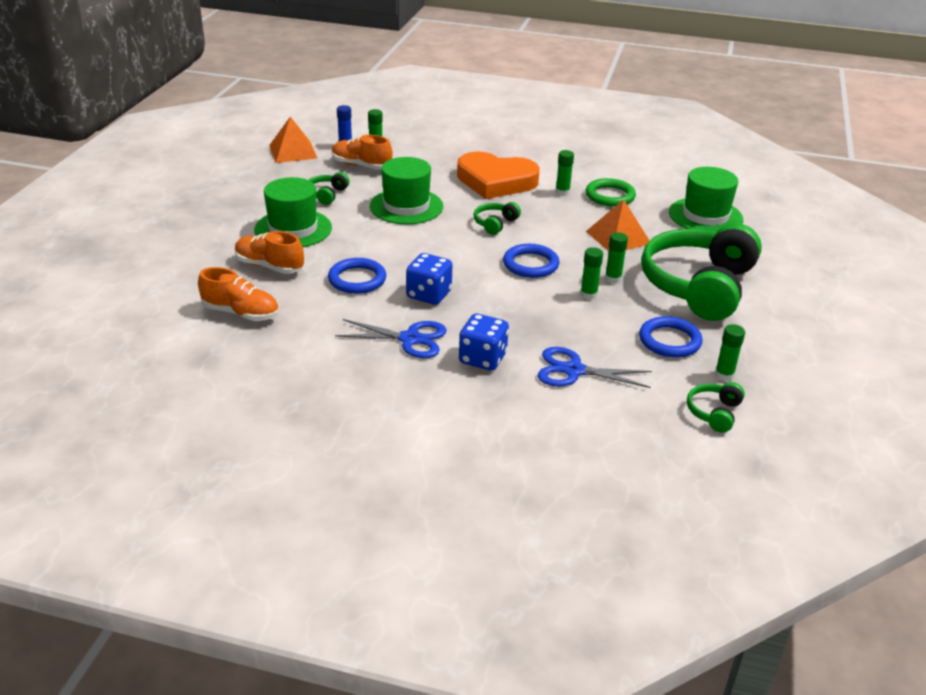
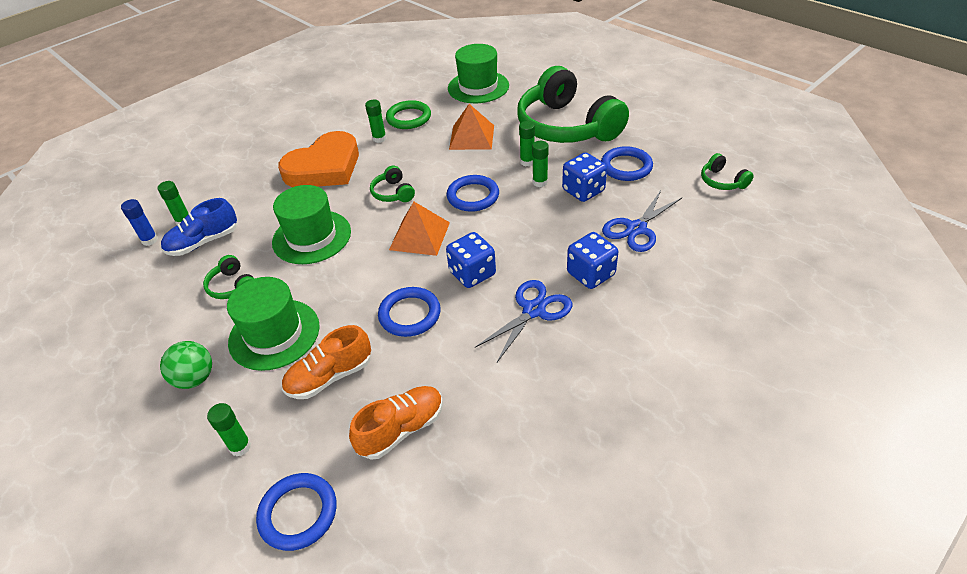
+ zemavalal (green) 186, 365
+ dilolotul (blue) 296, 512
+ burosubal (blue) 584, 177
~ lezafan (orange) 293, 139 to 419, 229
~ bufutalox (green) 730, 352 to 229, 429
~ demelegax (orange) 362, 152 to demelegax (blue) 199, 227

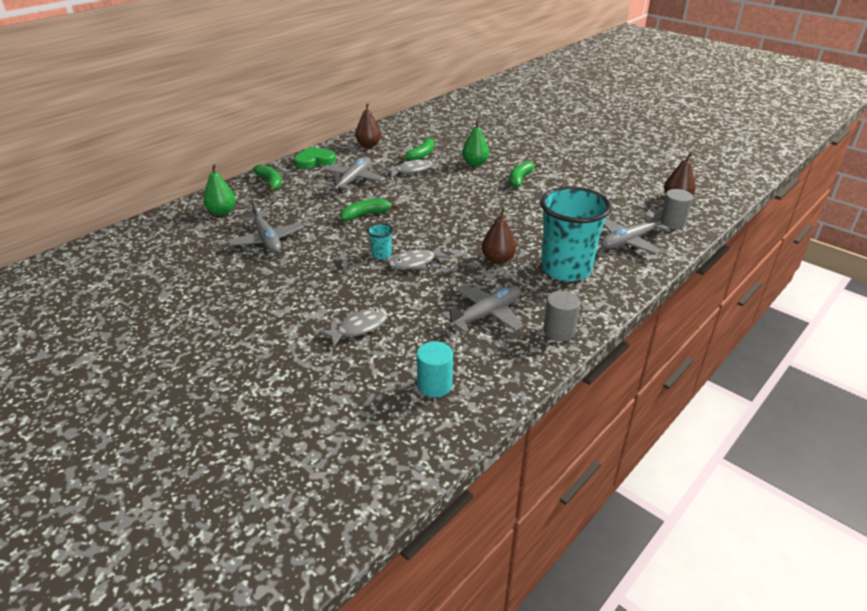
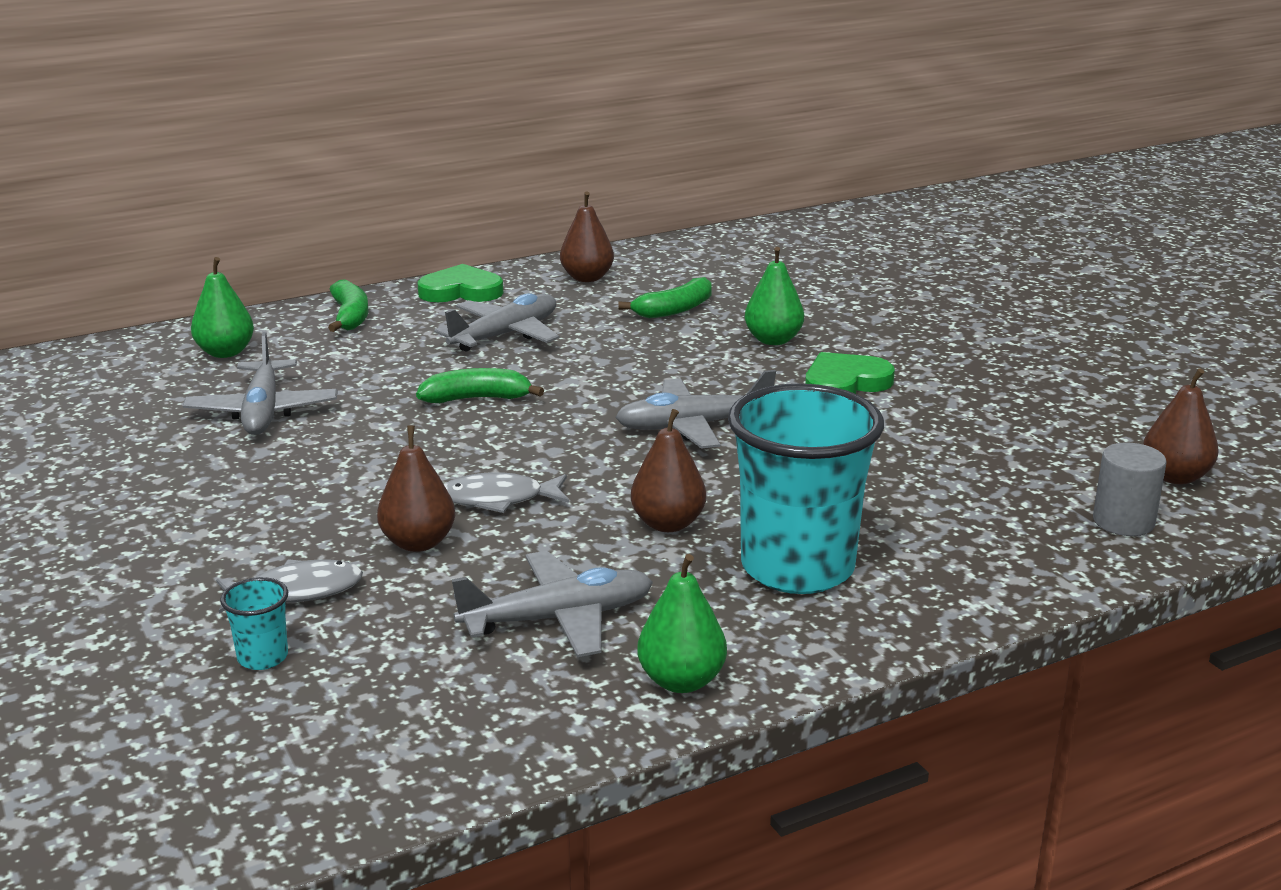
- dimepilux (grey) 408, 168
- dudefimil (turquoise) 435, 369
+ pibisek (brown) 416, 489
~ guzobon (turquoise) 380, 241 to 254, 623
~ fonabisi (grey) 635, 230 to 695, 409
~ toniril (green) 525, 174 to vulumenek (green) 850, 373
~ dudefimil (grey) 561, 316 to pibisek (green) 682, 623

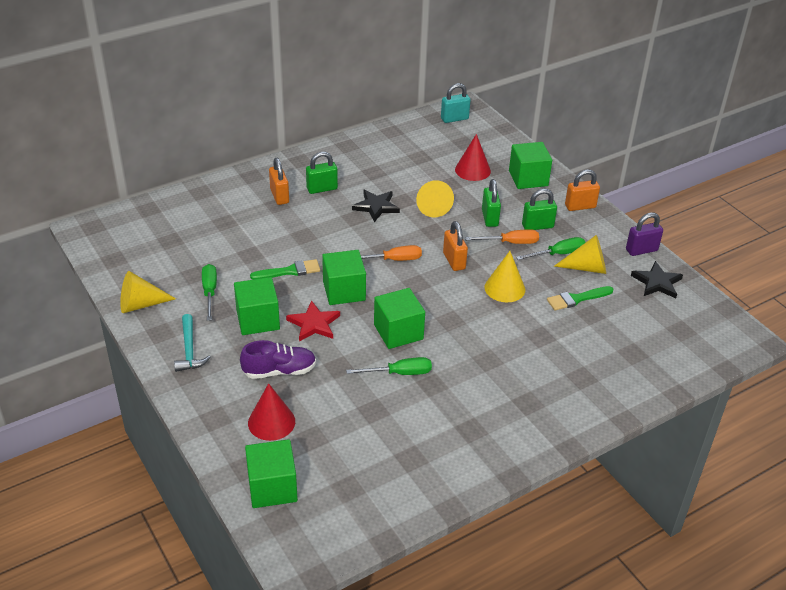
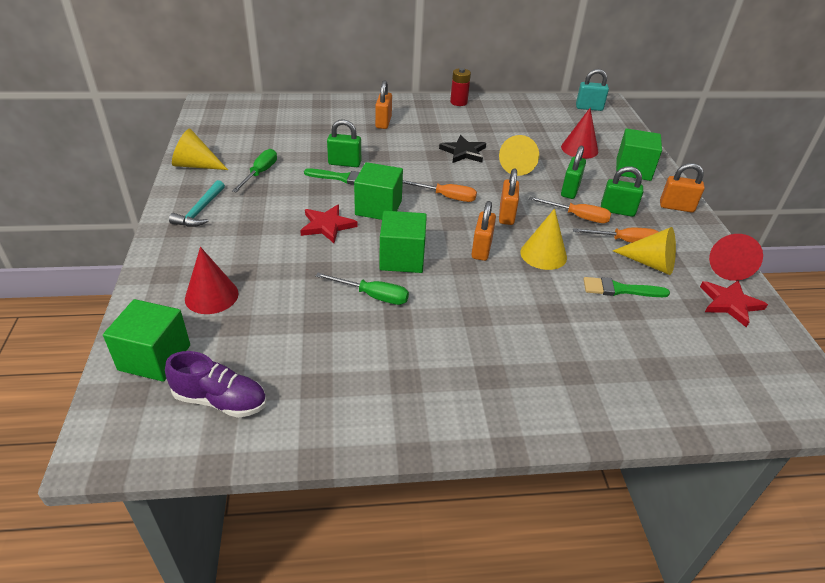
- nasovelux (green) 257, 306
+ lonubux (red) 460, 87
+ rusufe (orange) 483, 231
~ demelegax (purple) 278, 359 to 216, 384
~ rusufe (green) 322, 173 to 344, 143
~ rusufe (purple) 644, 234 to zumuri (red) 736, 257
~ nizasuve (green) 551, 248 to nizasuve (orange) 615, 235
~ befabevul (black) 657, 279 to befabevul (red) 734, 304

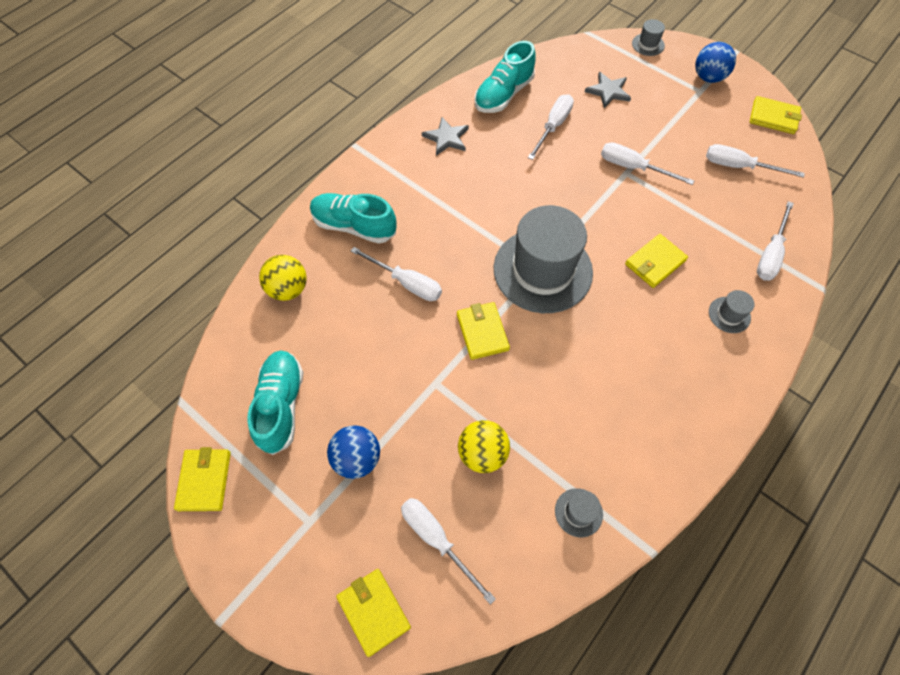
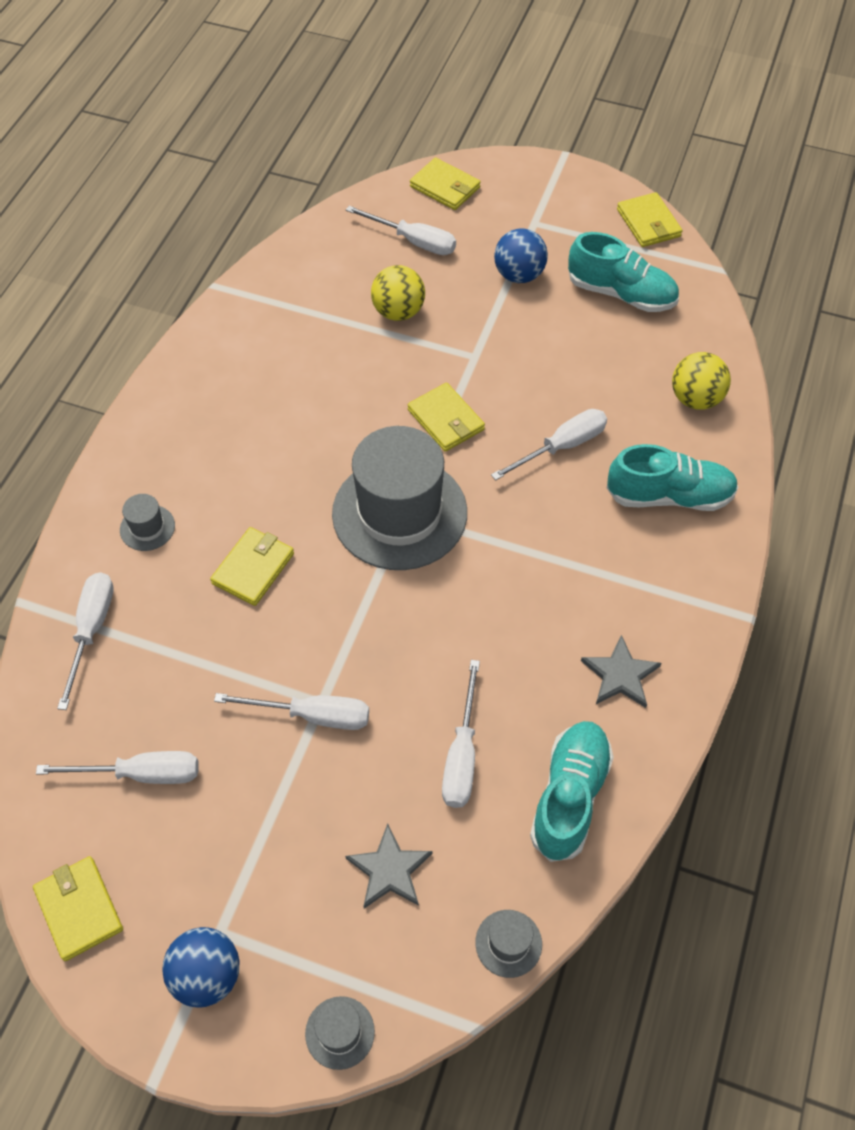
~ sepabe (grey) 579, 512 to 508, 944
~ demelegax (turquoise) 275, 403 = 623, 272 45 degrees counterclockwise
~ nizasuve (white) 396, 274 = 549, 444 135 degrees clockwise
~ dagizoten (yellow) 776, 115 = 78, 908 60 degrees clockwise

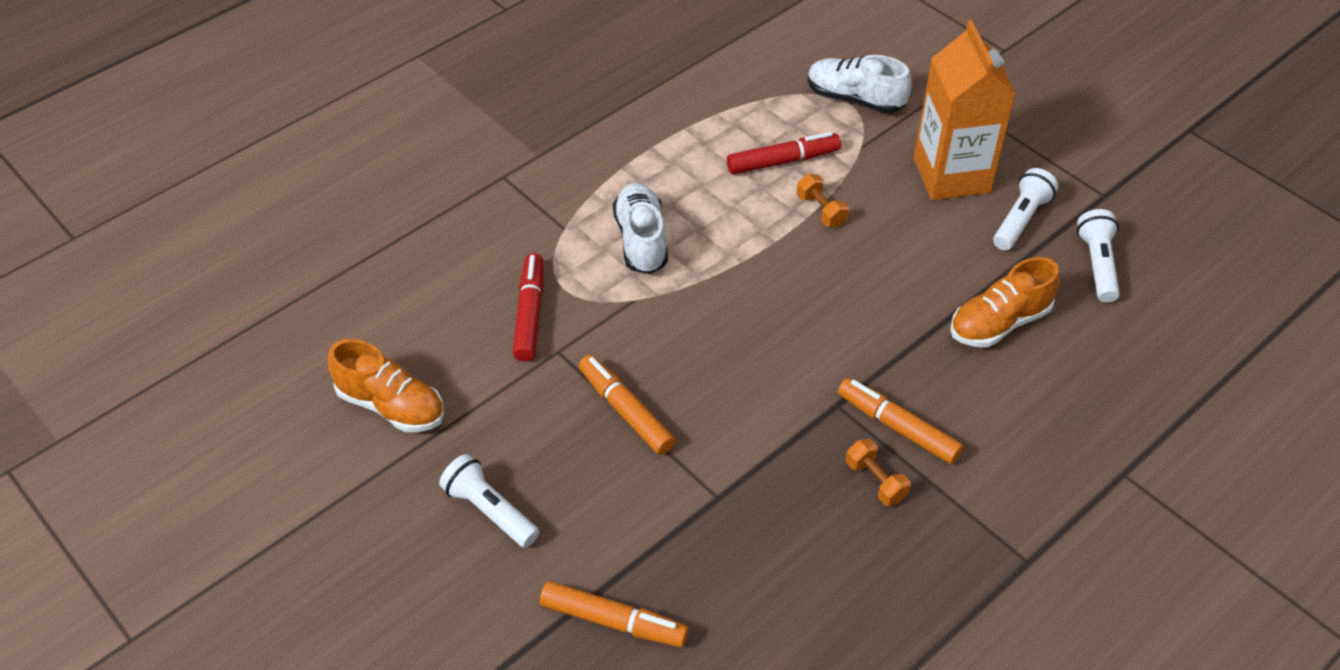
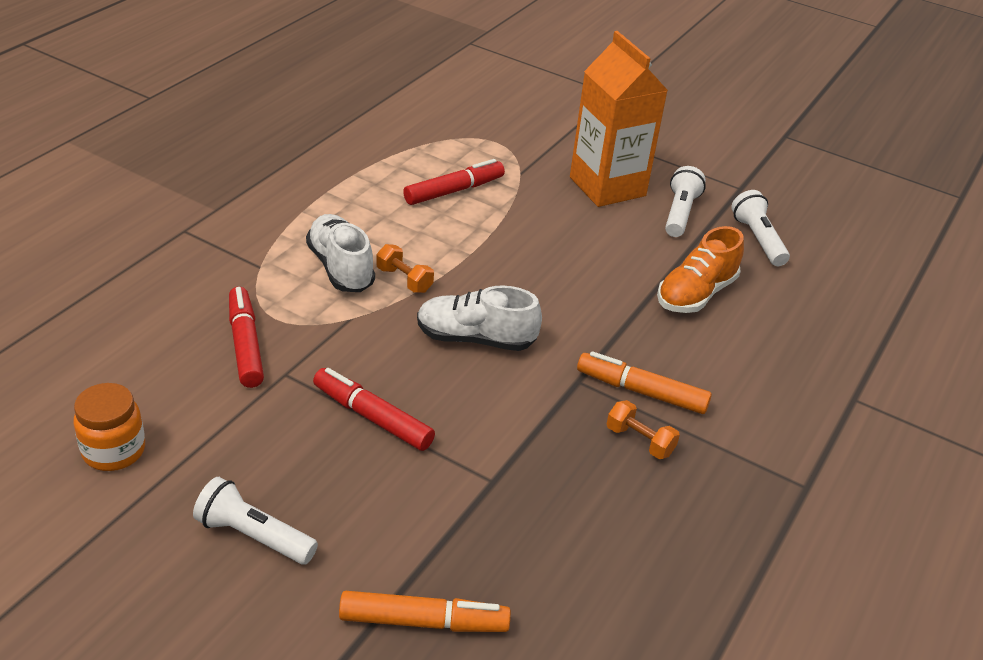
~ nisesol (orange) 823, 200 to 405, 268
~ demelegax (white) 860, 84 to 479, 318
~ demelegax (orange) 386, 385 to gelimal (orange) 109, 427
~ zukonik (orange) 627, 405 to zukonik (red) 374, 409

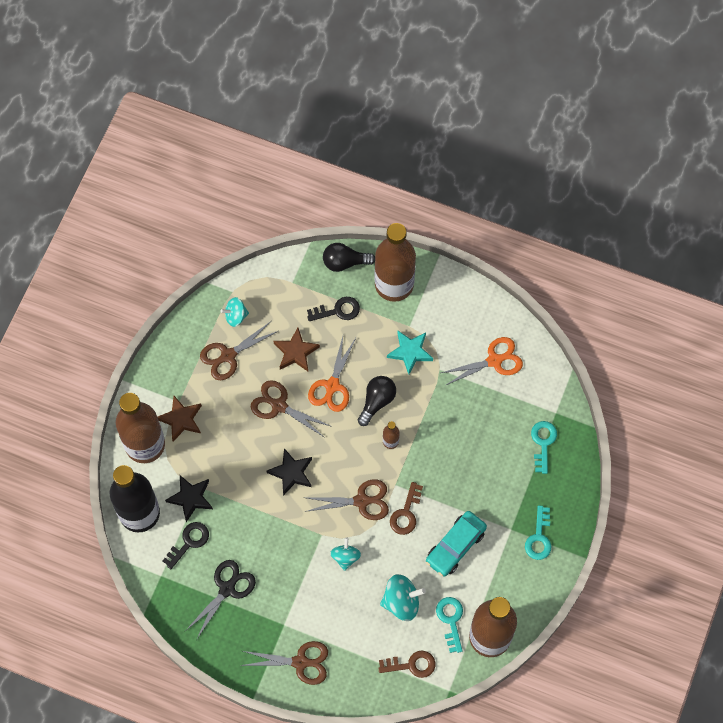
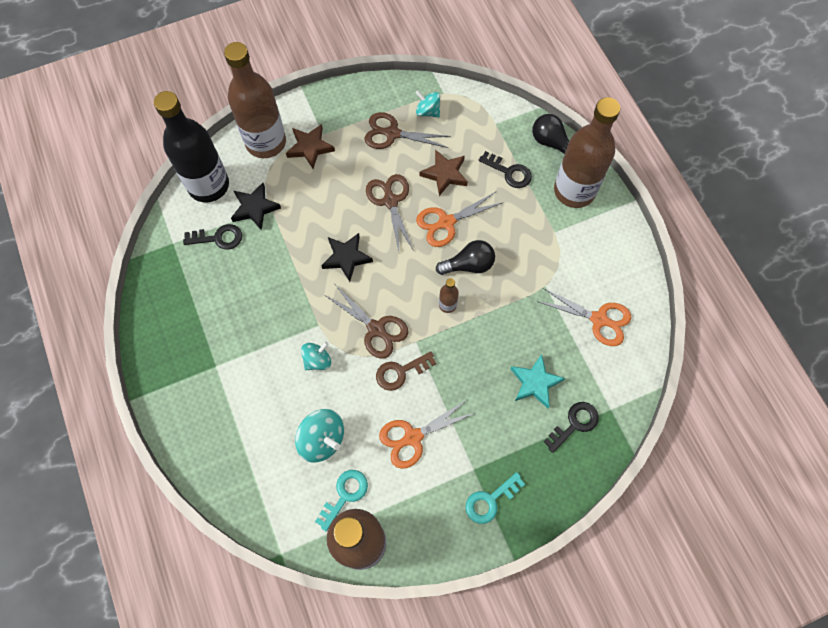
- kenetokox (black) 220, 600
- kenetokox (brown) 284, 663
- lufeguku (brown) 406, 664
~ befabevul (turquoise) 410, 352 to 538, 381
~ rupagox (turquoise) 456, 544 to kenetokox (orange) 426, 434
~ lufeguku (turquoise) 544, 447 to lufeguku (black) 571, 427

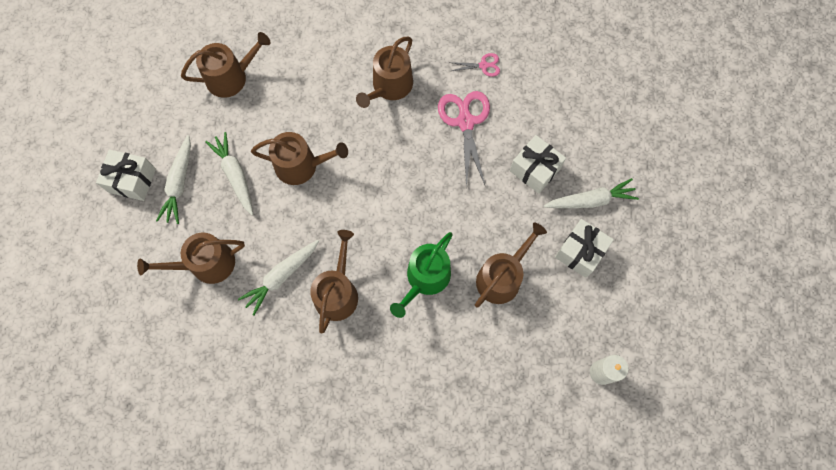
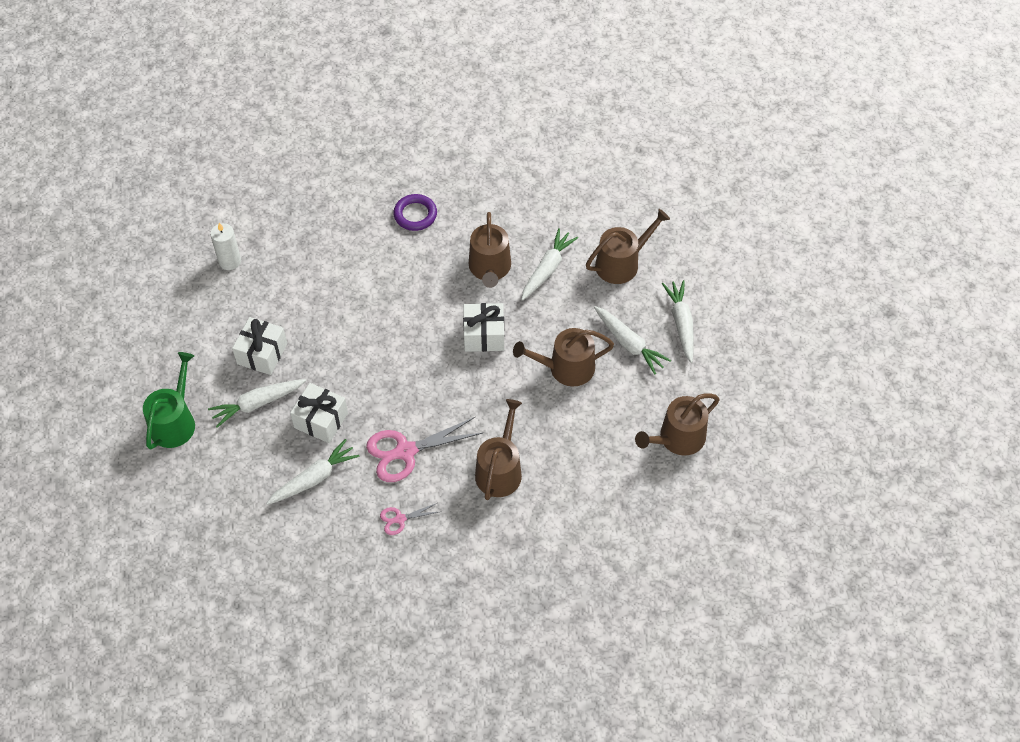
- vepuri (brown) 511, 265
+ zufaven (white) 313, 472
+ dilolotul (purple) 415, 212
~ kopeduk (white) 126, 175 to 483, 327
~ vepuri (green) 421, 275 to 169, 401
~ kenetokox (pink) 464, 139 = 424, 449 90 degrees clockwise

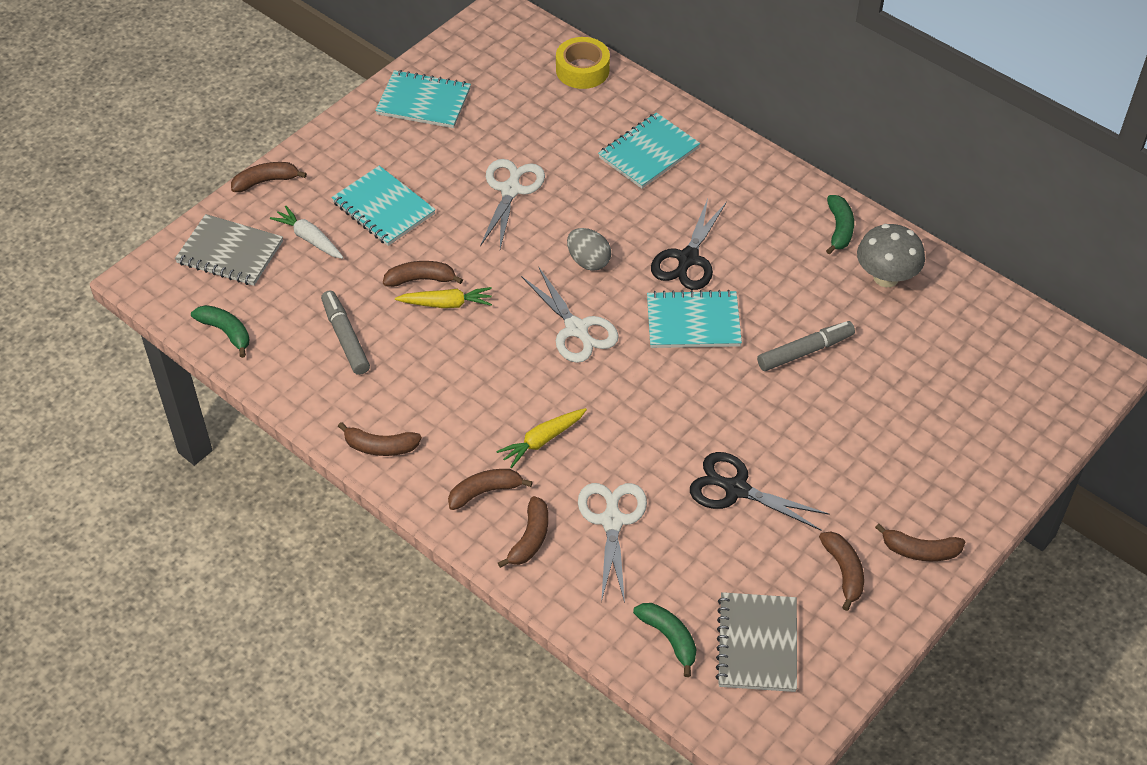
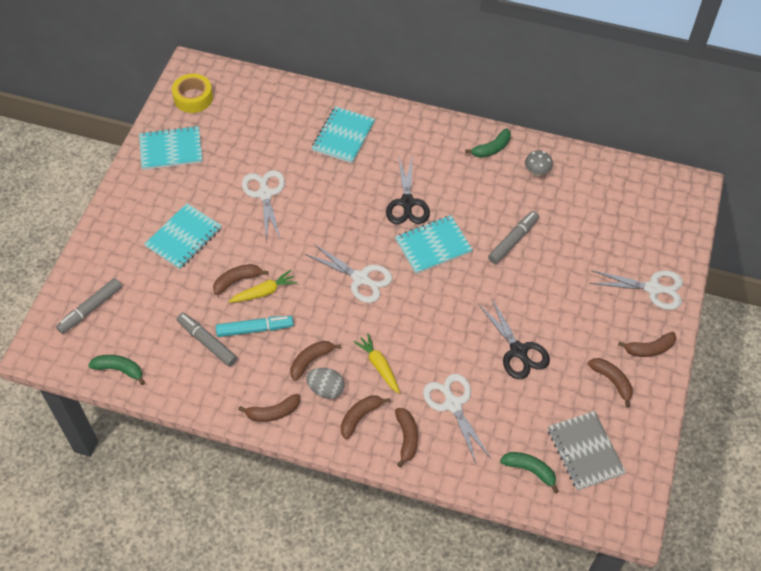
- zufaven (white) 307, 232
+ zukonik (turquoise) 255, 326
+ kenetokox (white) 636, 290
~ toniril (brown) 269, 177 to 315, 361
~ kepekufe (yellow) 583, 63 to 192, 93
~ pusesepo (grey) 589, 249 to 325, 383
~ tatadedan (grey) 229, 250 to zukonik (grey) 89, 306
~ tatadedan (turquoise) 383, 206 = 183, 236 75 degrees counterclockwise
~ zufaven (yellow) 541, 438 = 376, 363 120 degrees clockwise
~ kenetokox (black) 759, 491 = 514, 338 120 degrees counterclockwise
~ toniril (green) 840, 224 = 488, 143 75 degrees clockwise
~ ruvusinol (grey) 891, 255 = 539, 163 x0.61

